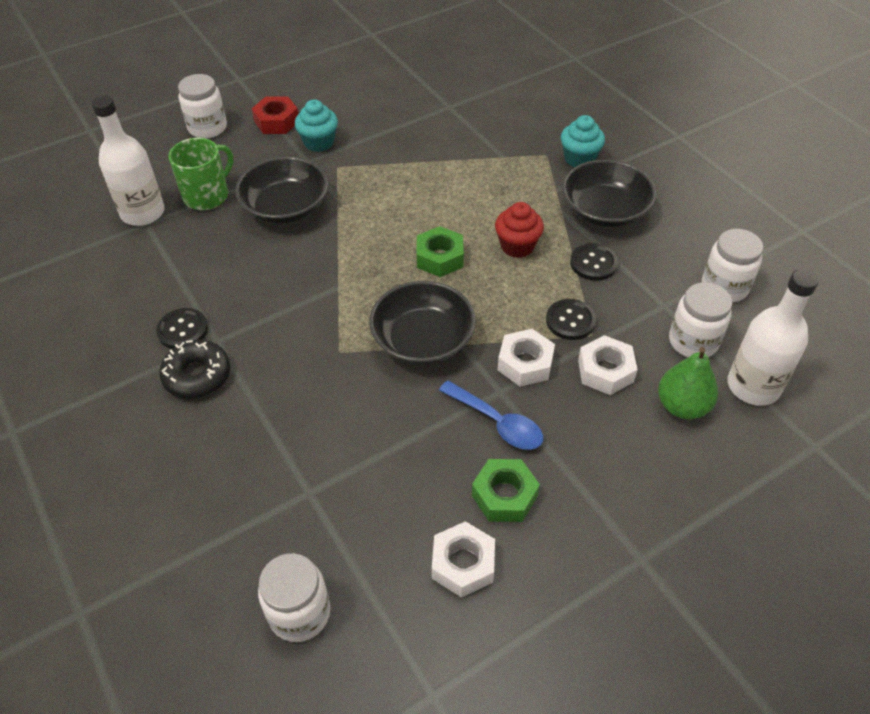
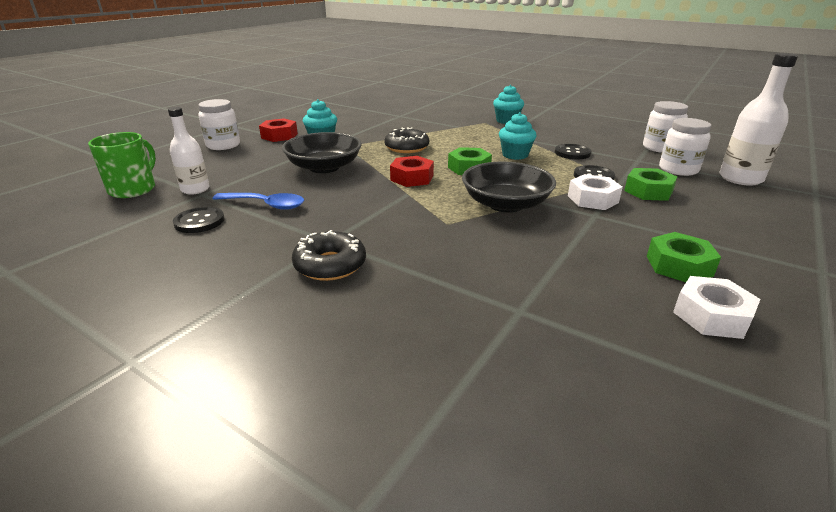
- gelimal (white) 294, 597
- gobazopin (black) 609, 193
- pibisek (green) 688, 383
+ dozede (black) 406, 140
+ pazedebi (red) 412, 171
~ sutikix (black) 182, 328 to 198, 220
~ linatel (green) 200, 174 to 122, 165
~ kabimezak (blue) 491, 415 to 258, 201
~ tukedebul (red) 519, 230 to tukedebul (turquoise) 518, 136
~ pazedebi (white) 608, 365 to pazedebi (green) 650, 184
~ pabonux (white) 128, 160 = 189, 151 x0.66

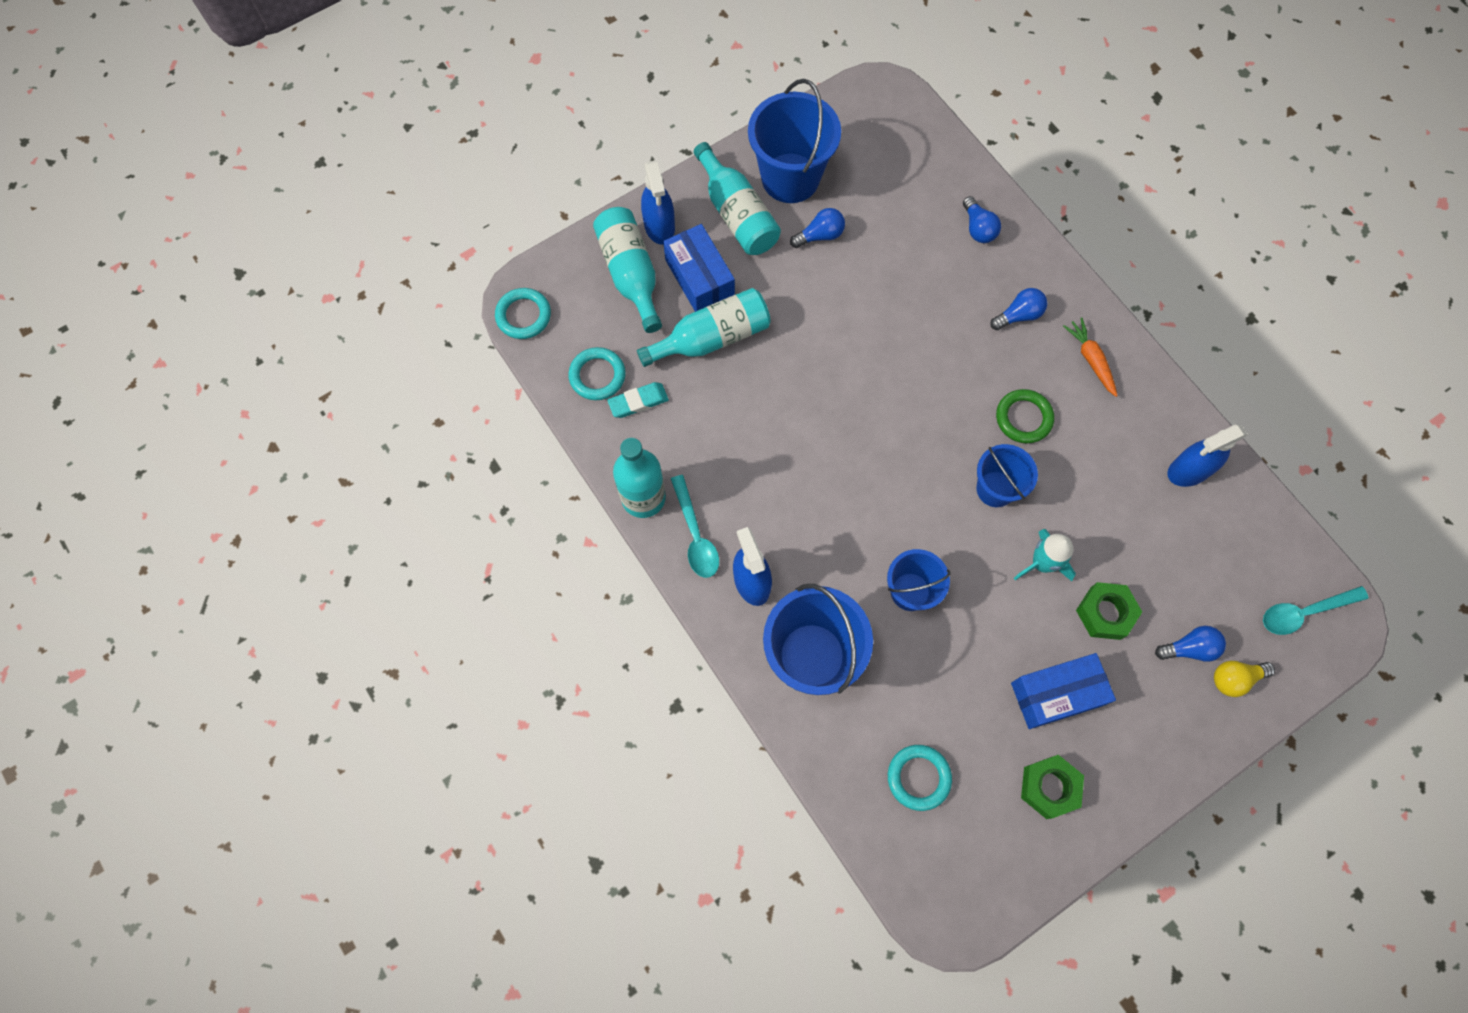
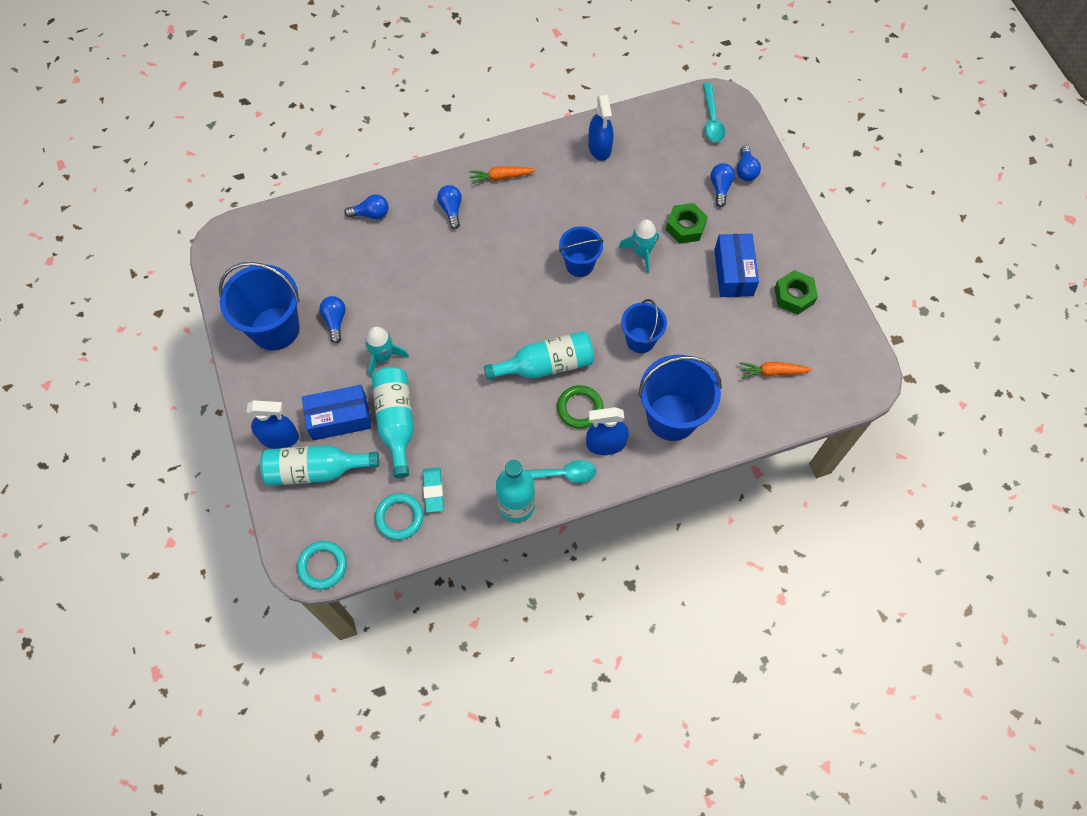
+ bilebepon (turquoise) 387, 352
~ pabonux (turquoise) 737, 198 to 539, 355
~ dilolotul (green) 1025, 416 to 580, 407
~ dilolotul (turquoise) 920, 778 to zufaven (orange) 776, 370
~ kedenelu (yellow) 1244, 679 to kedenelu (blue) 749, 163

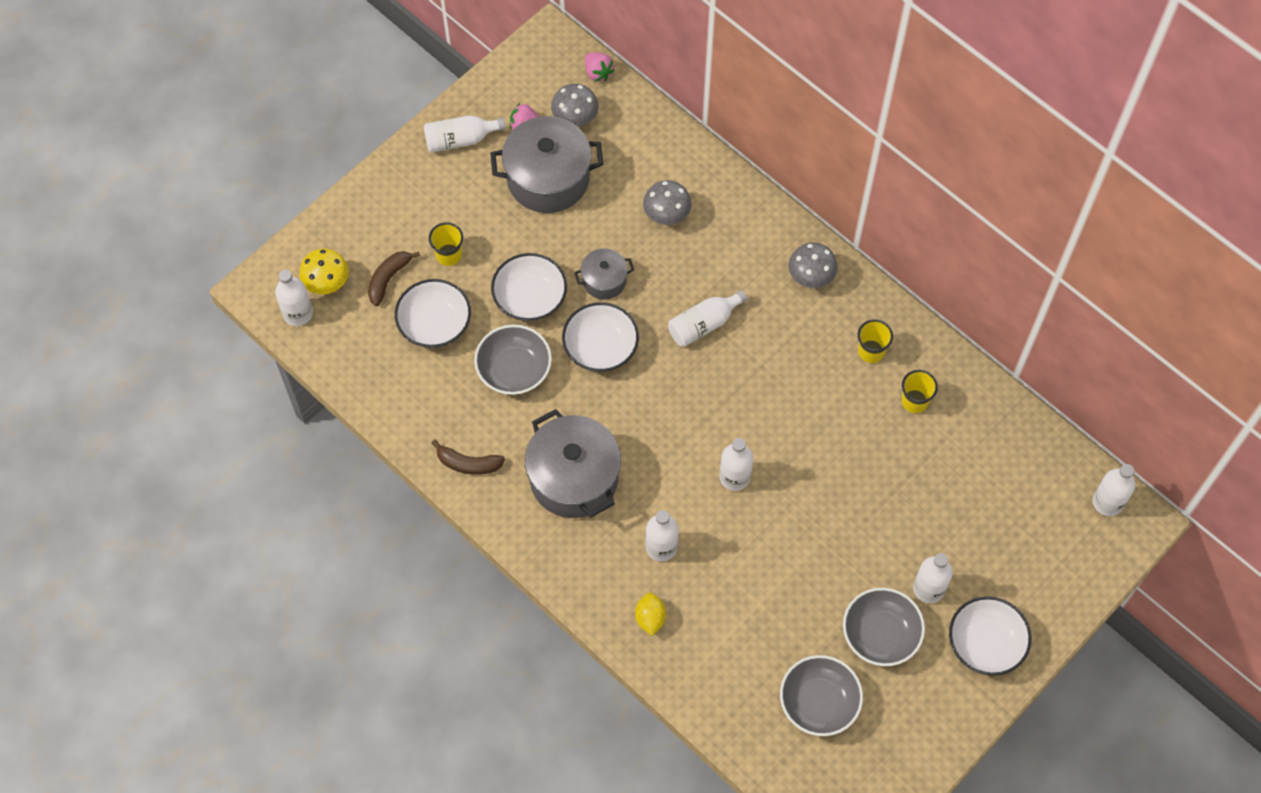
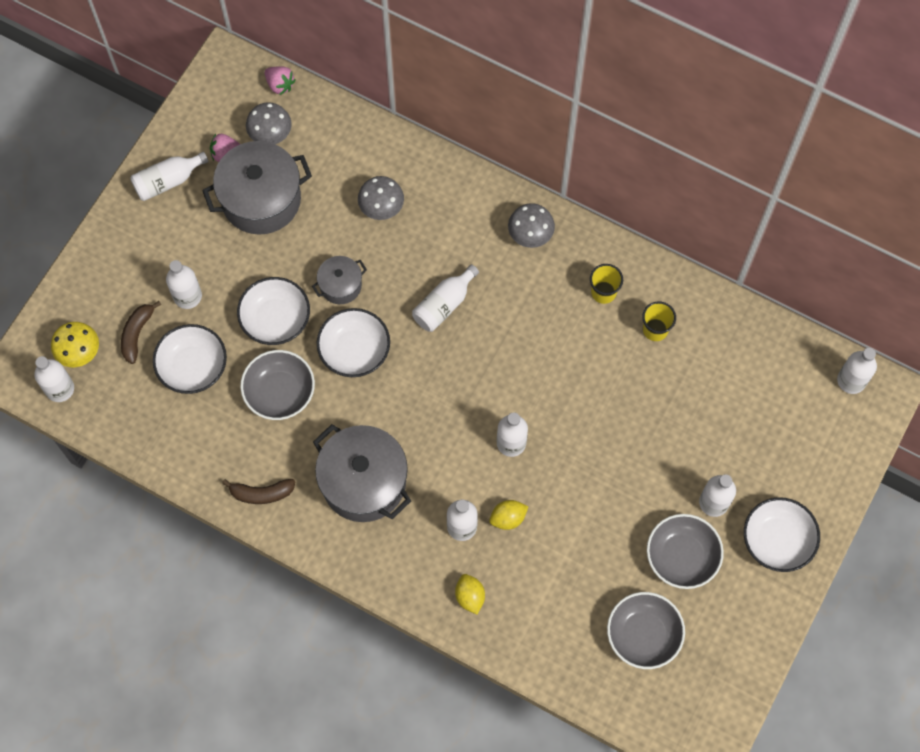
+ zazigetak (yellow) 509, 515
~ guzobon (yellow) 446, 244 to pabonux (white) 184, 284

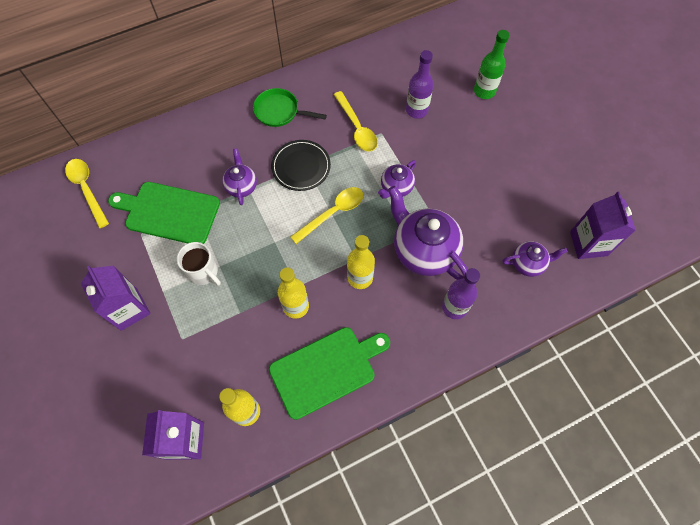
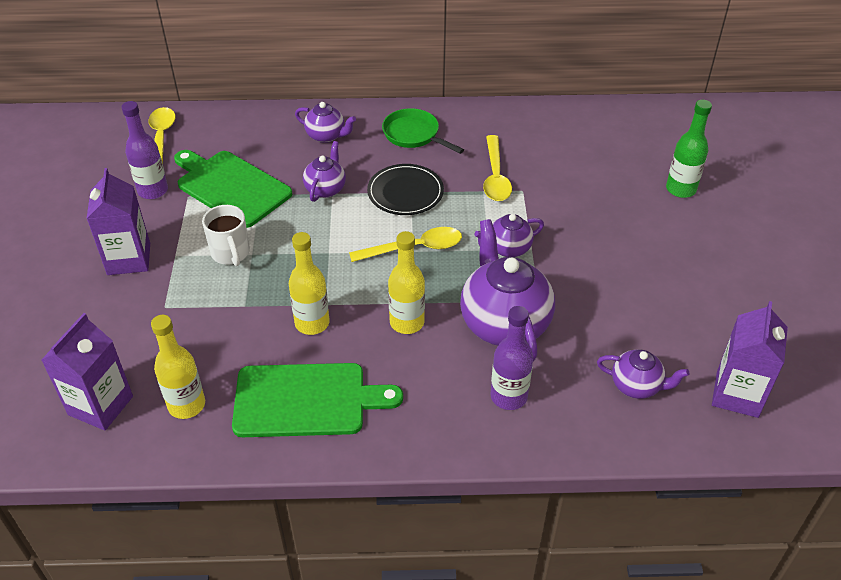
+ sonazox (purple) 325, 122
~ pabonux (purple) 419, 84 to 144, 150

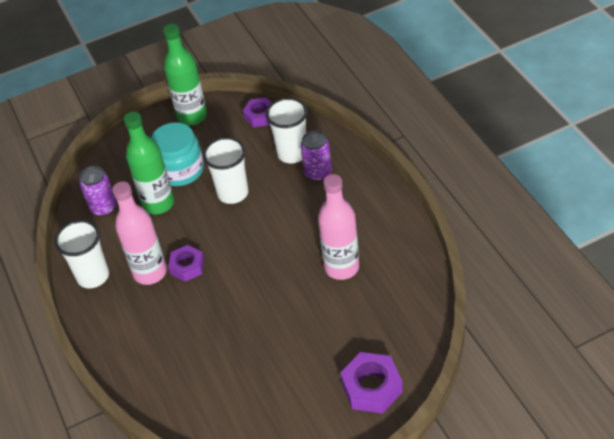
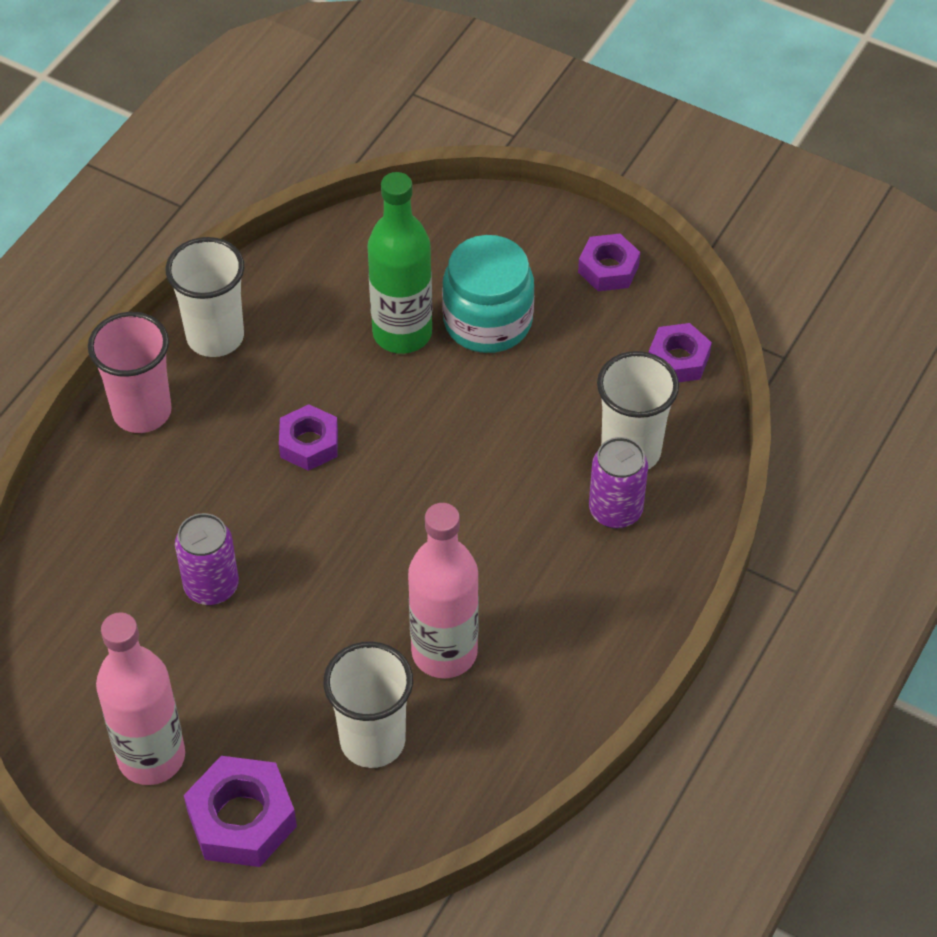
+ guzobon (pink) 130, 372
~ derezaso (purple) 98, 191 to 207, 559
~ pabonux (pink) 139, 233 to 140, 698
~ guzobon (white) 225, 170 to 368, 704
~ pabonux (green) 185, 75 to pazedebi (purple) 609, 262

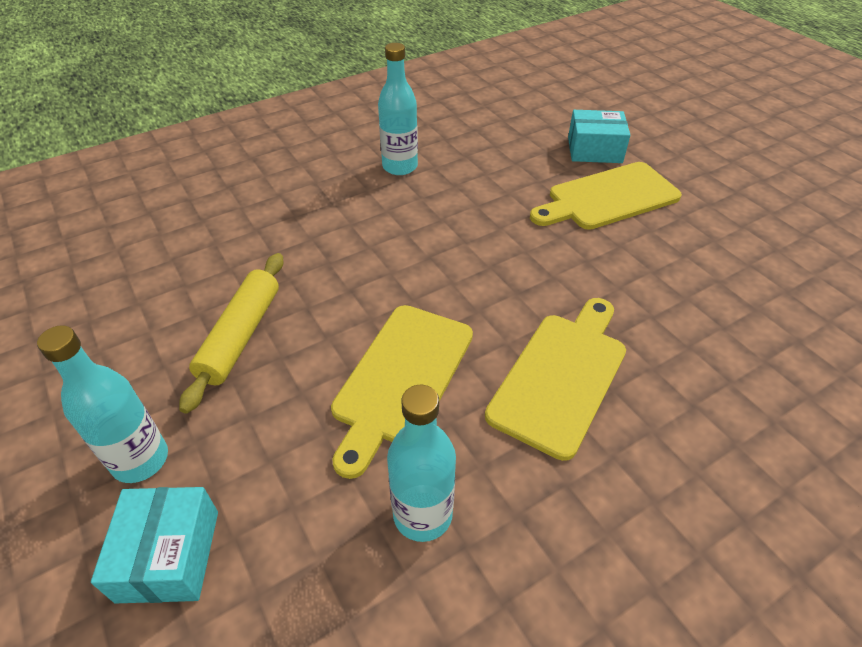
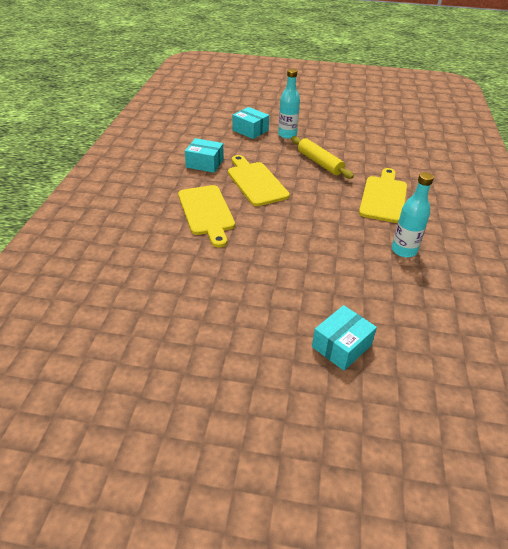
~ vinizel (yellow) 606, 196 to 383, 195
~ pabonux (turquoise) 421, 463 to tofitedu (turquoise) 204, 155

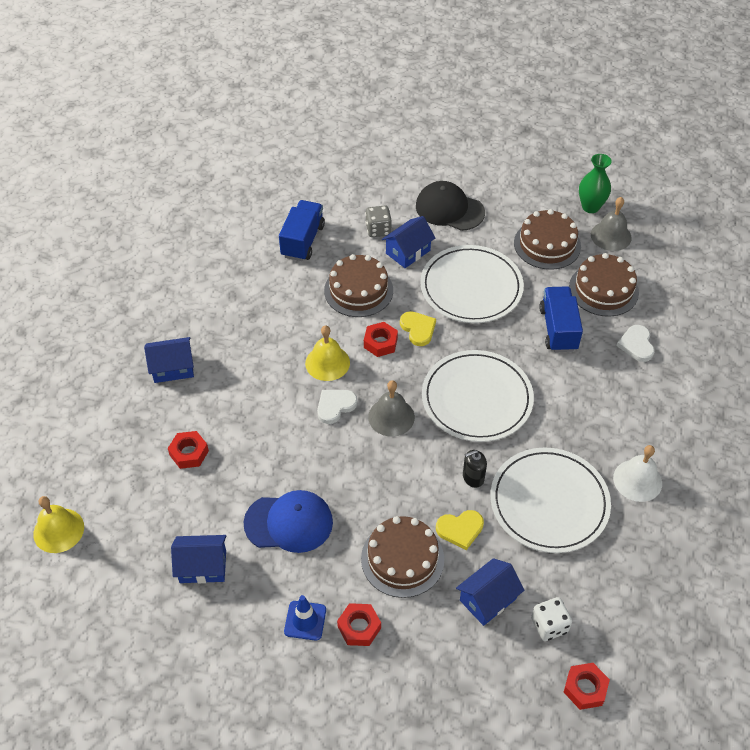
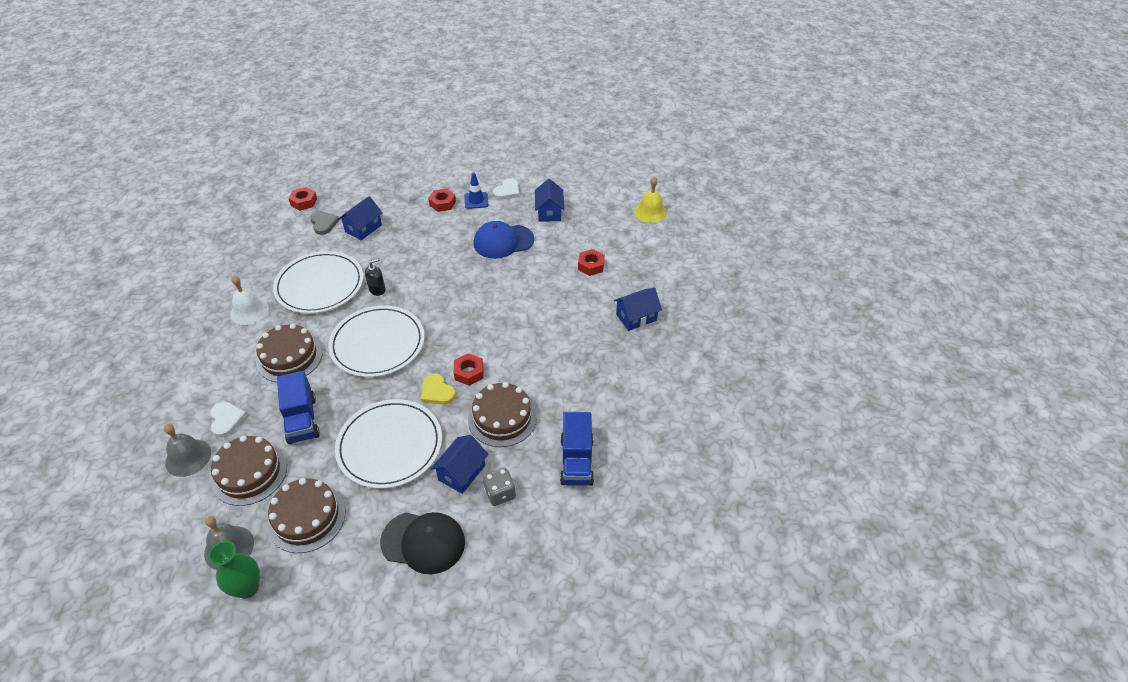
- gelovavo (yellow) 327, 353
- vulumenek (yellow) 460, 530
~ vulumenek (white) 337, 407 to 506, 189
~ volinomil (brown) 402, 557 to 289, 353
~ gelovavo (grey) 391, 408 to 187, 450
~ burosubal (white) 551, 619 to vulumenek (grey) 324, 223
~ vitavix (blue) 198, 559 = 549, 200 75 degrees counterclockwise

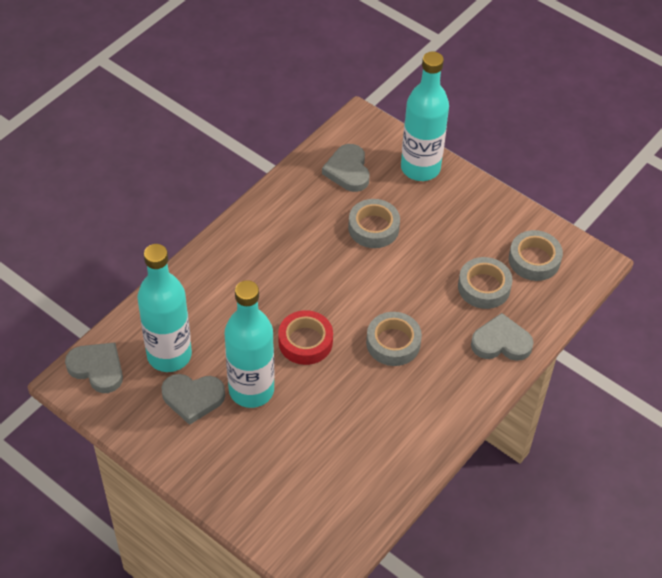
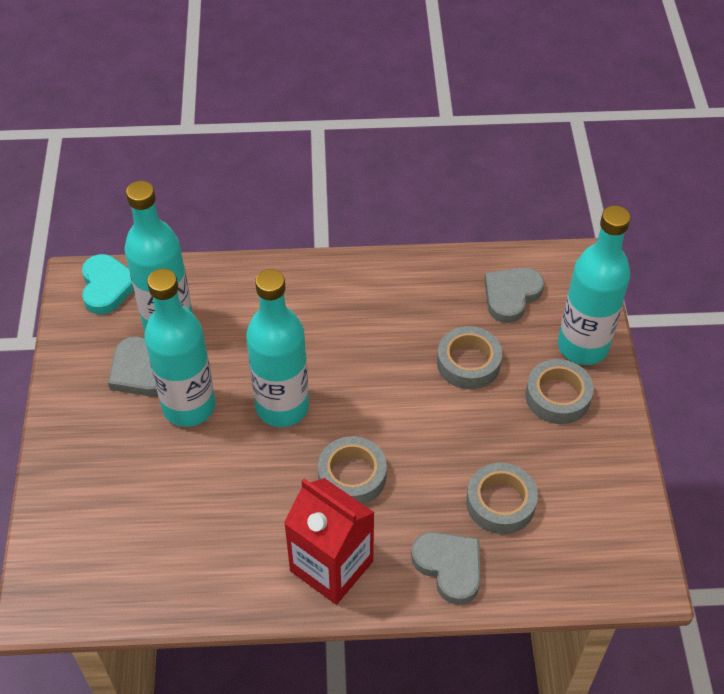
+ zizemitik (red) 329, 541
~ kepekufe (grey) 536, 255 to 559, 391
~ kepekufe (red) 305, 337 to pabonux (turquoise) 277, 348
~ vulumenek (grey) 94, 368 to vulumenek (turquoise) 108, 284

